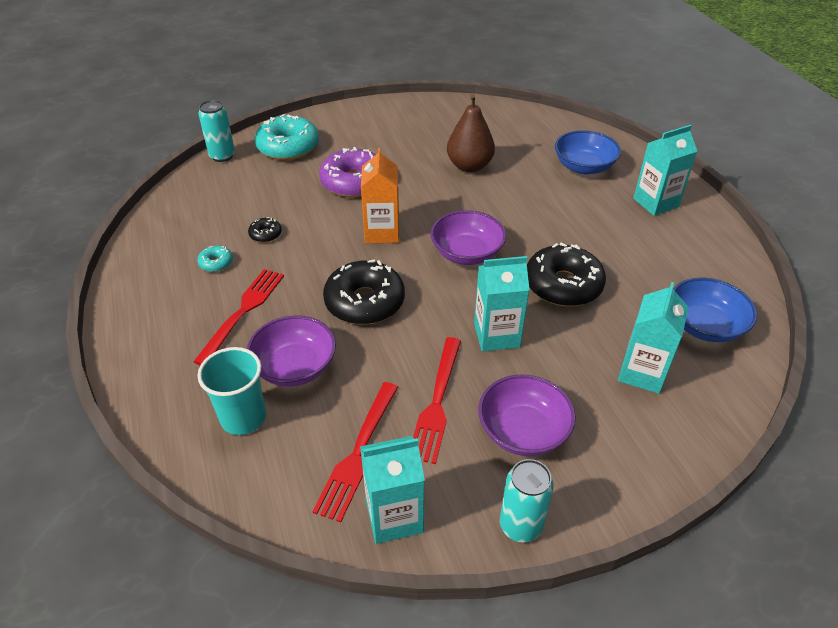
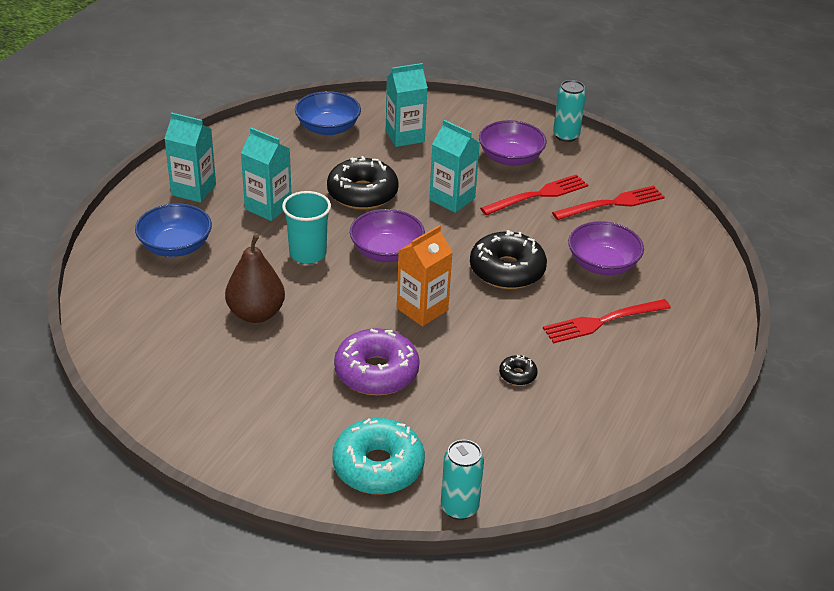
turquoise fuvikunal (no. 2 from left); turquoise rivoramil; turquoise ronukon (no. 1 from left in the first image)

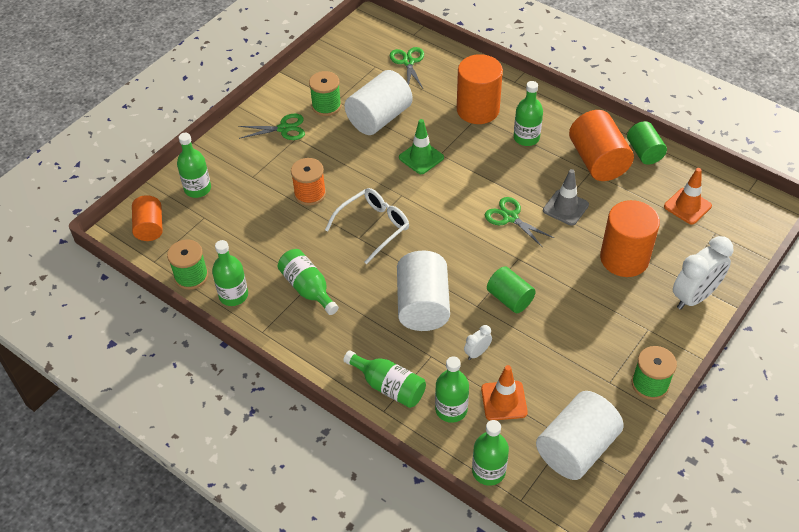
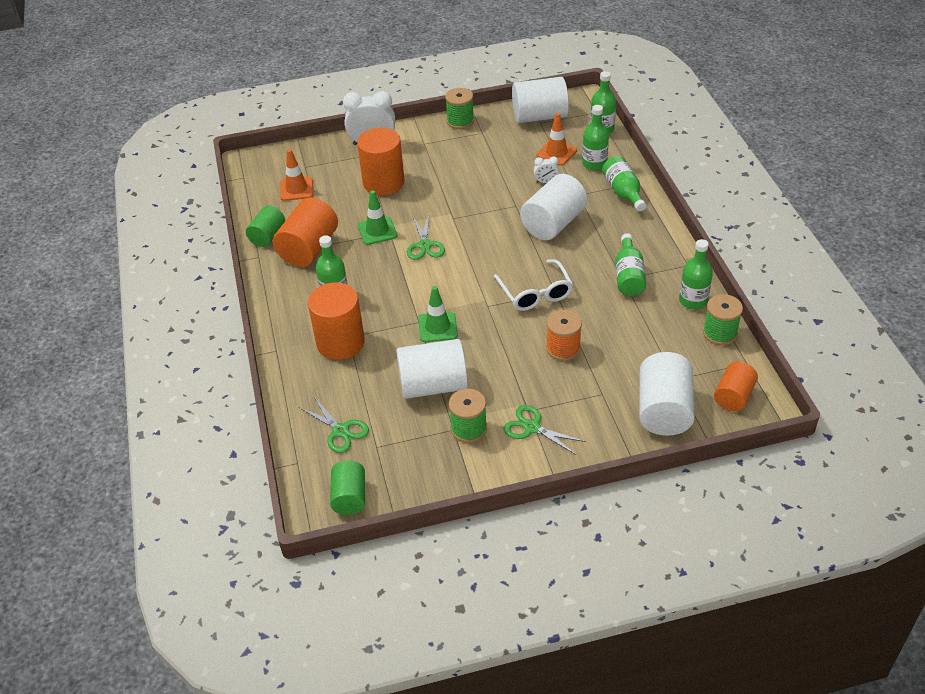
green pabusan (no. 1 from left); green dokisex (no. 2 from left); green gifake (no. 1 from left); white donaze; white dokisex (no. 4 from left)

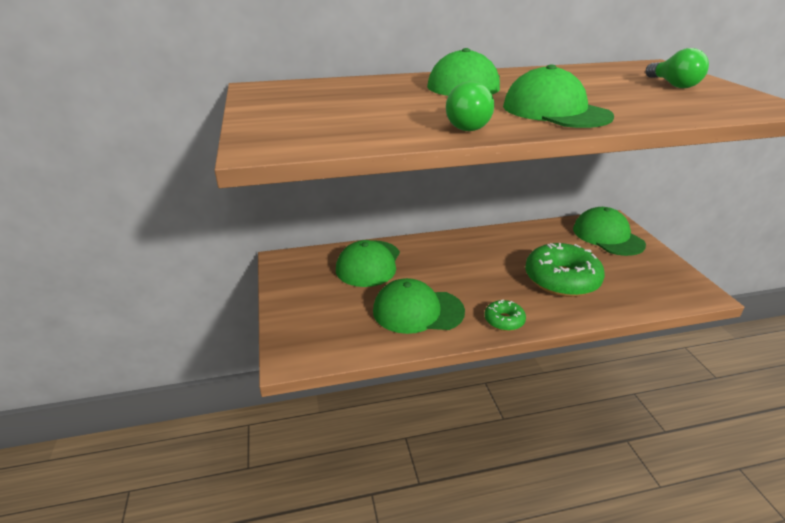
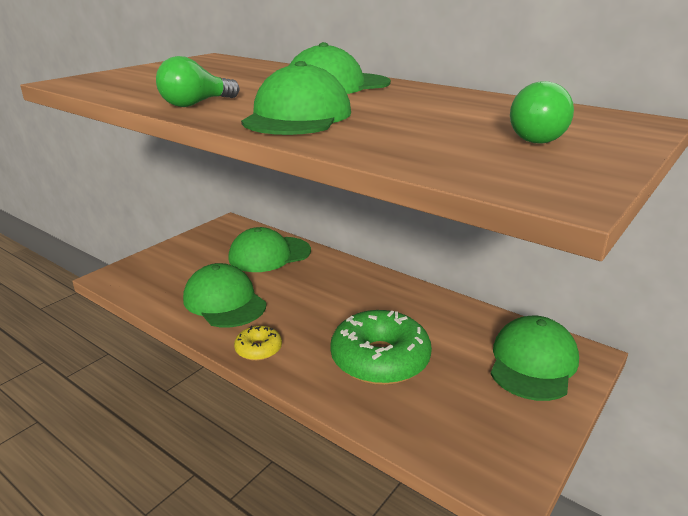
yellow ronukon

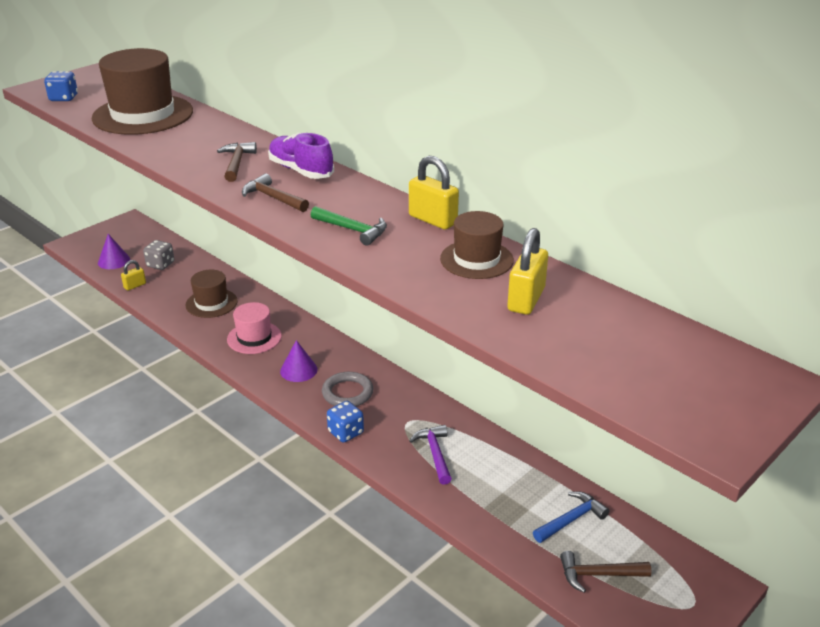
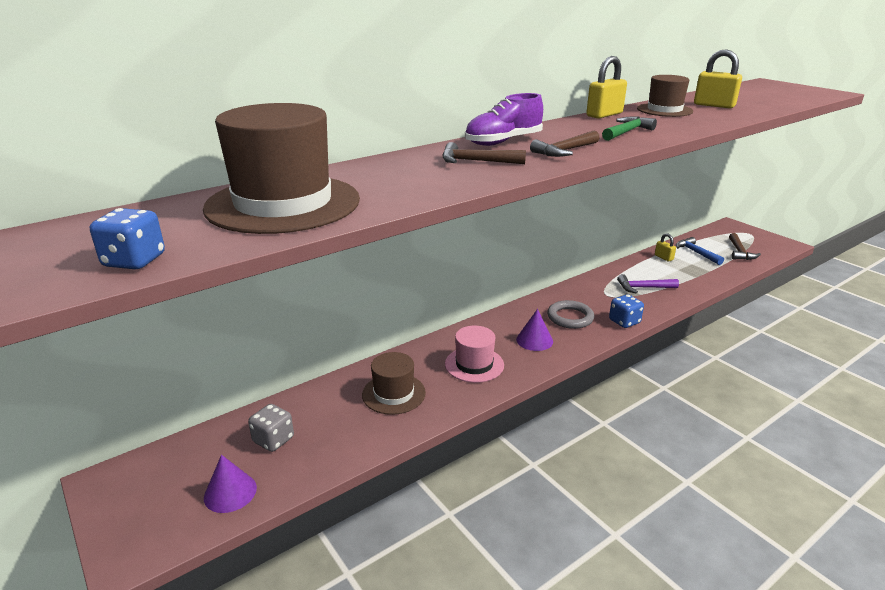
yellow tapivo (no. 2 from left)

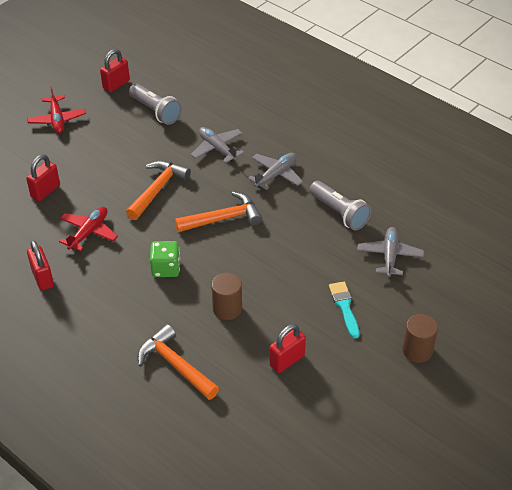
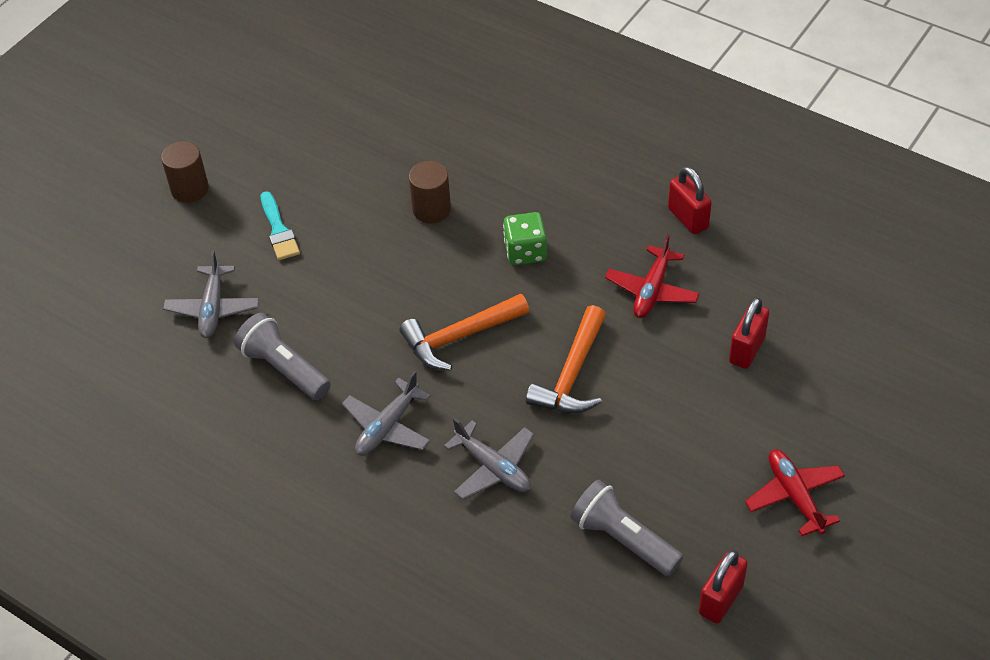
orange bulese (no. 2 from left in the first image); red tapivo (no. 4 from left in the first image)

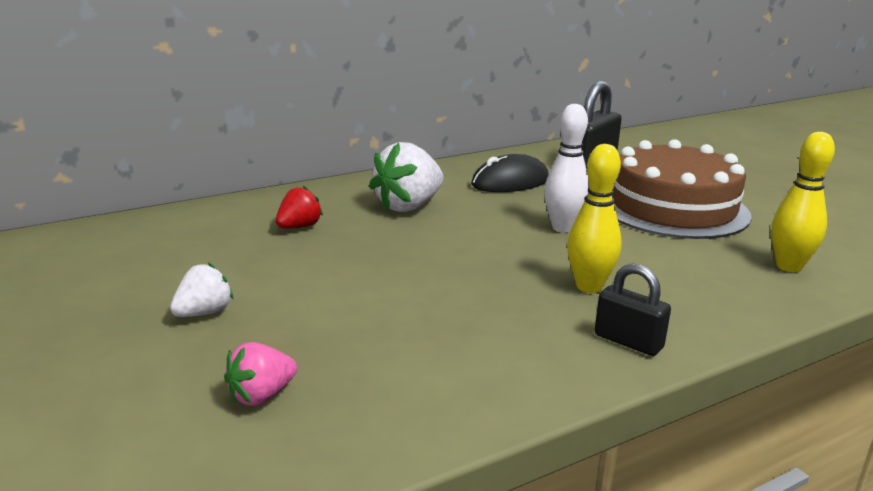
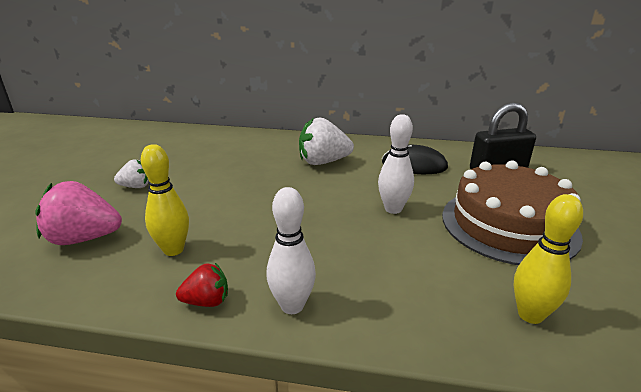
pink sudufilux; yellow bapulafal (no. 1 from left); red sudufilux; white bapulafal (no. 1 from left)

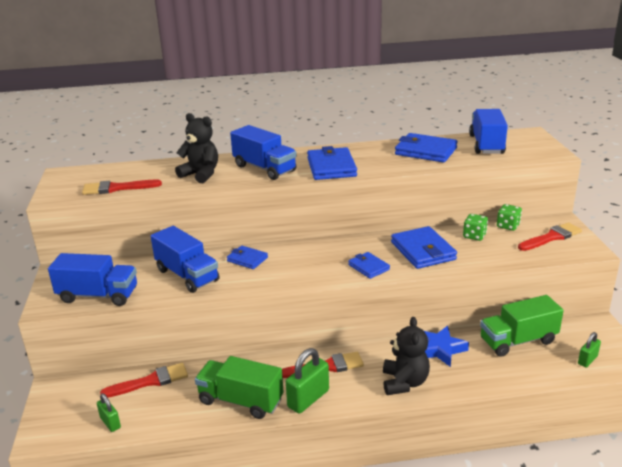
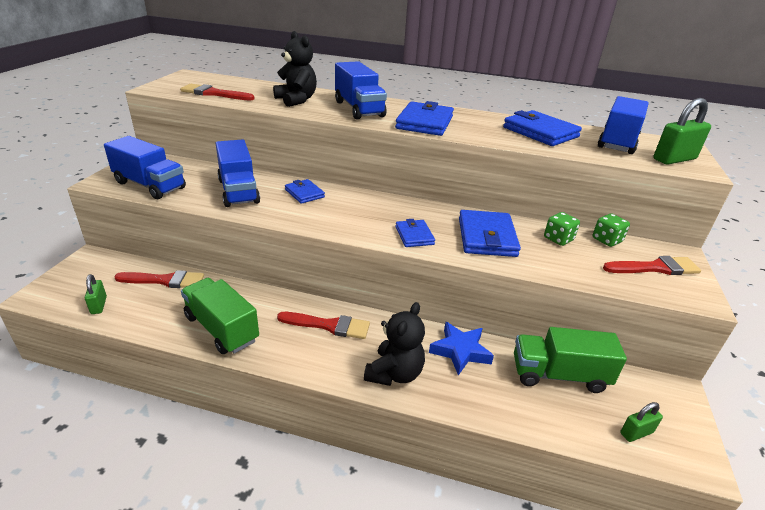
green tapivo (no. 3 from left)

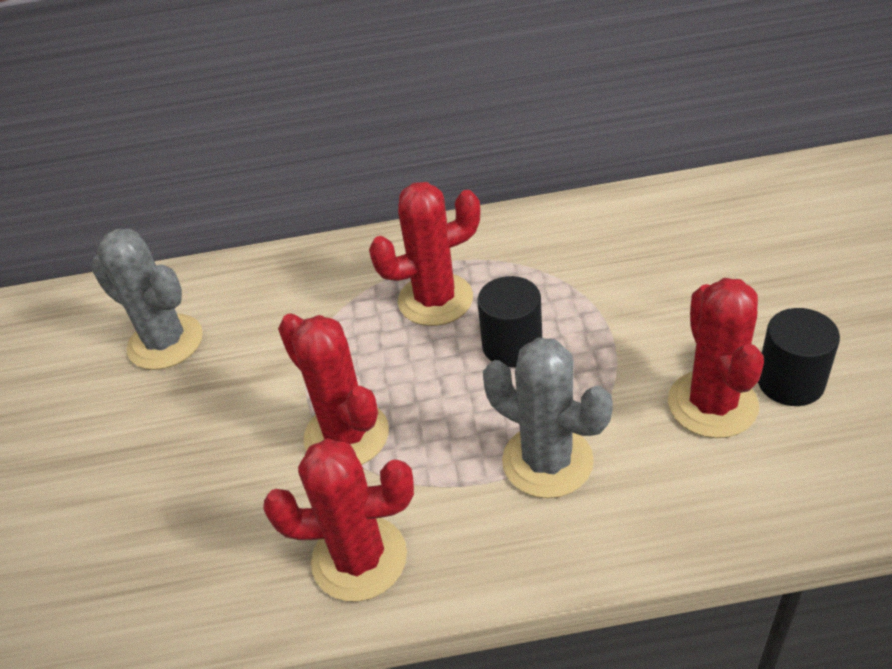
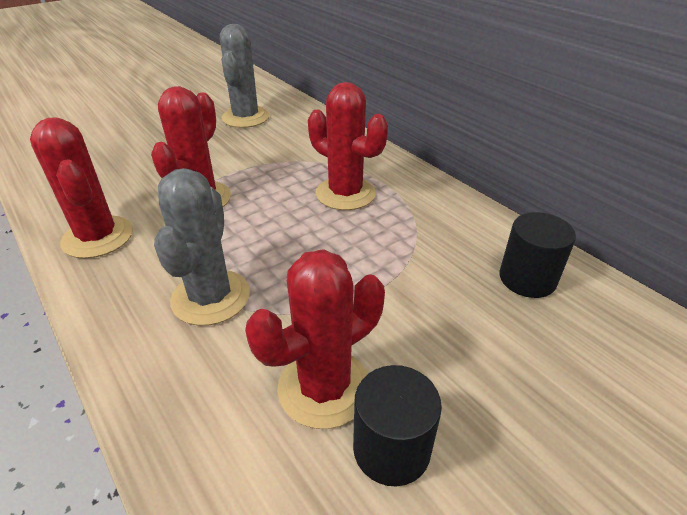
black dokisex (no. 2 from left)

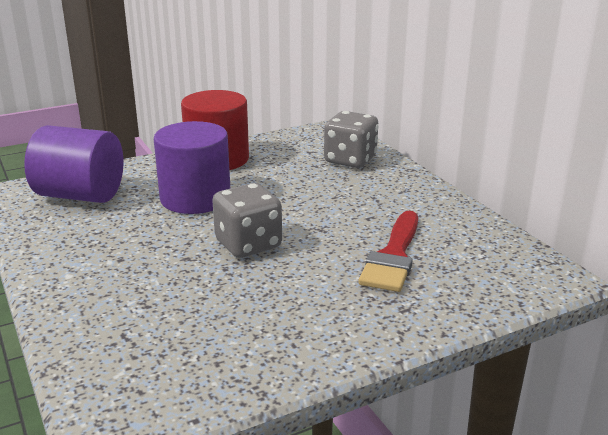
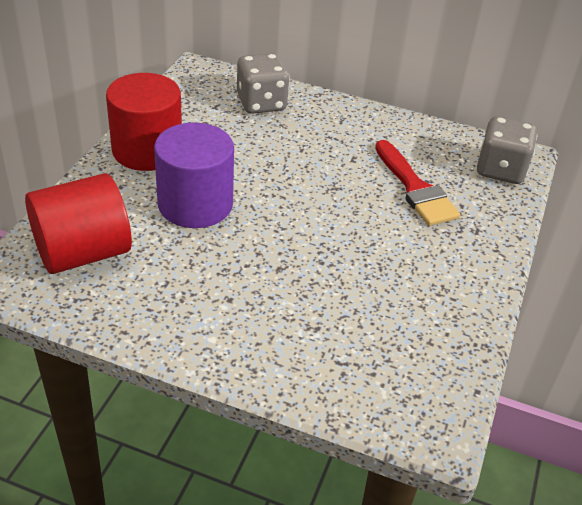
red dokisex (no. 1 from left); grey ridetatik (no. 2 from left)

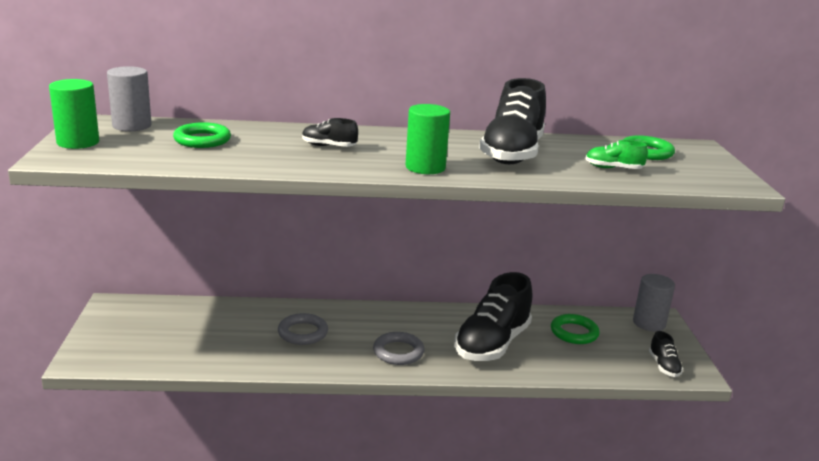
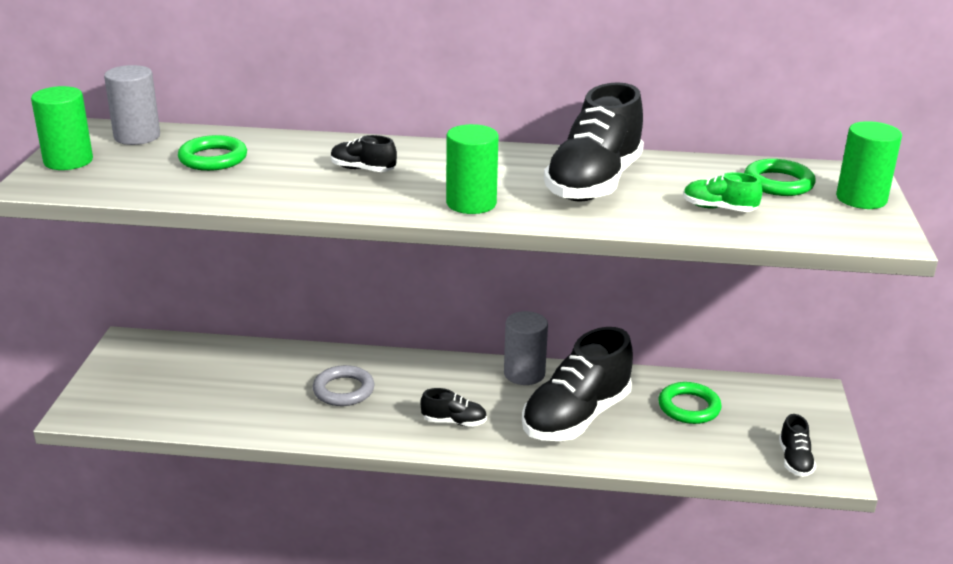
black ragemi (no. 2 from left); grey dokisex (no. 2 from left); green dokisex (no. 3 from left)

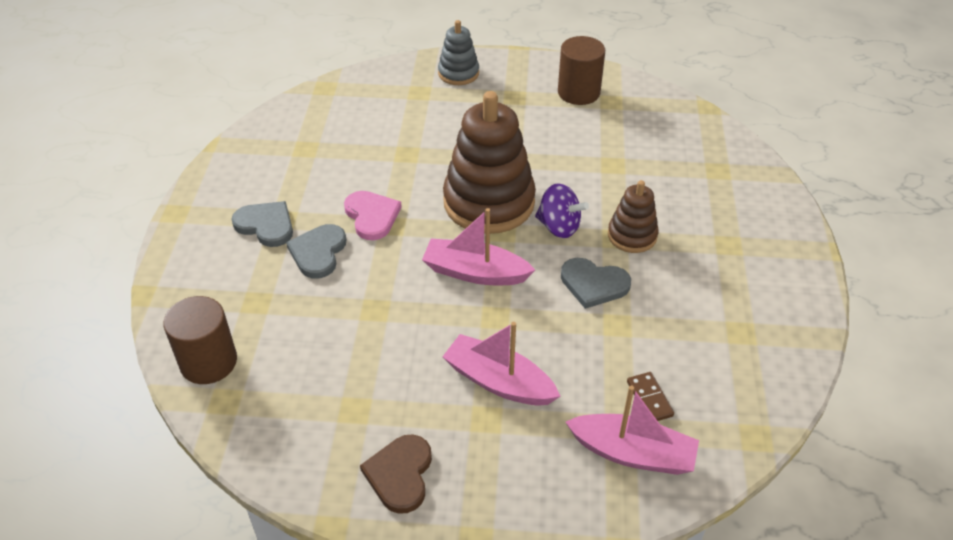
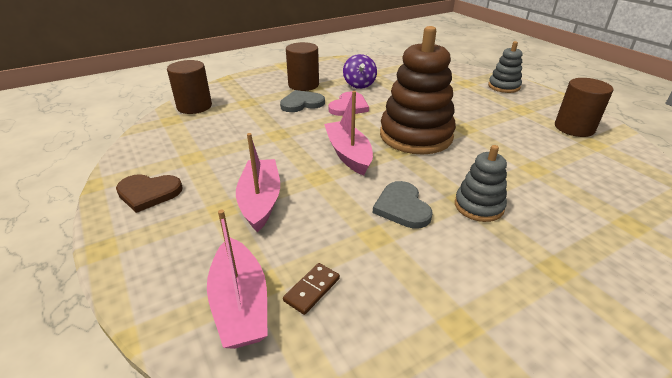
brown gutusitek; brown dokisex (no. 2 from left); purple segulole; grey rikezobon (no. 1 from left)

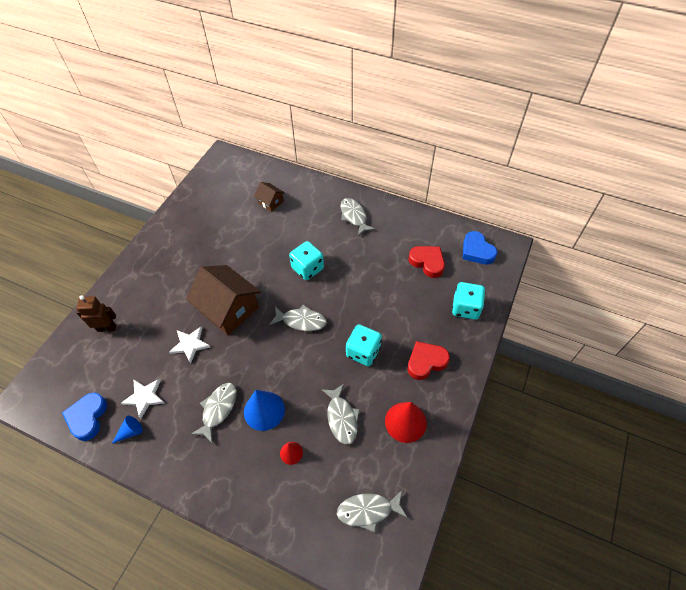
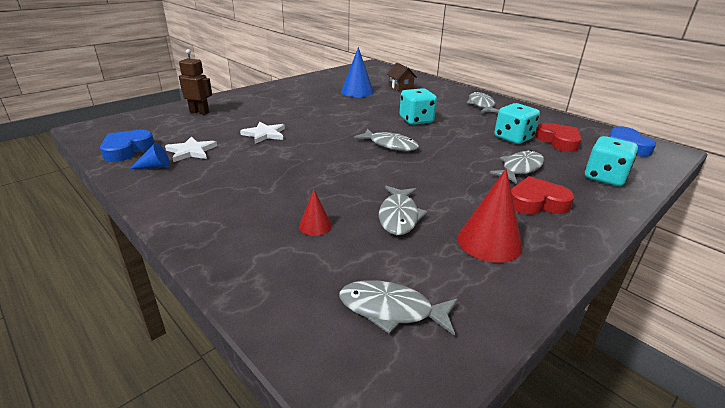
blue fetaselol (no. 2 from left); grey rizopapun (no. 5 from left); turquoise ridetatik (no. 2 from left); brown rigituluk (no. 1 from left in the first image)

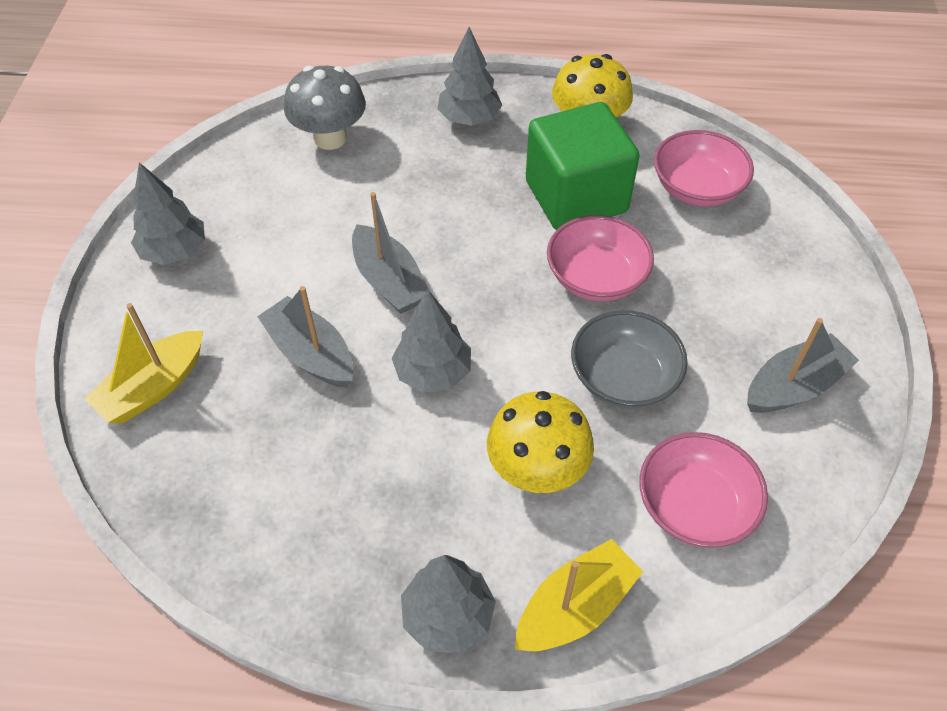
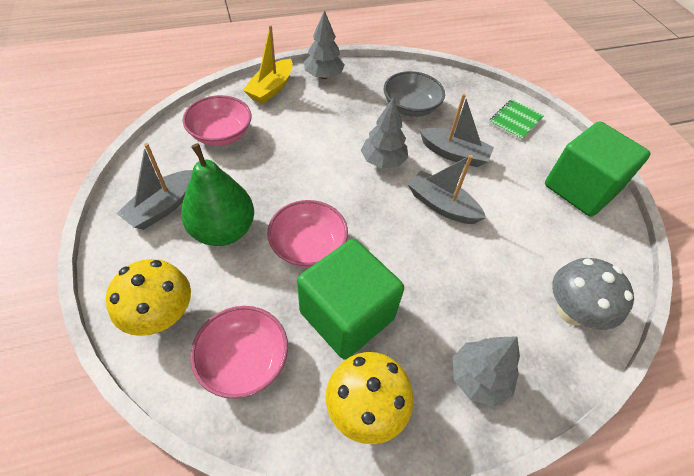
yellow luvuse (no. 1 from left); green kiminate; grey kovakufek; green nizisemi; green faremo (no. 2 from left)

